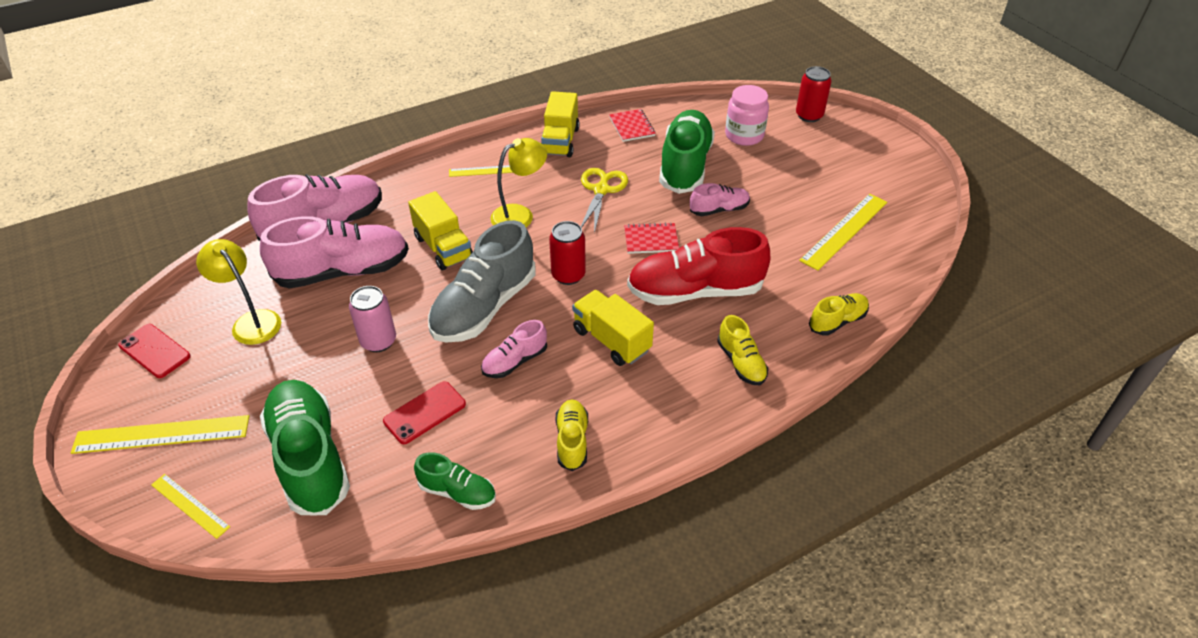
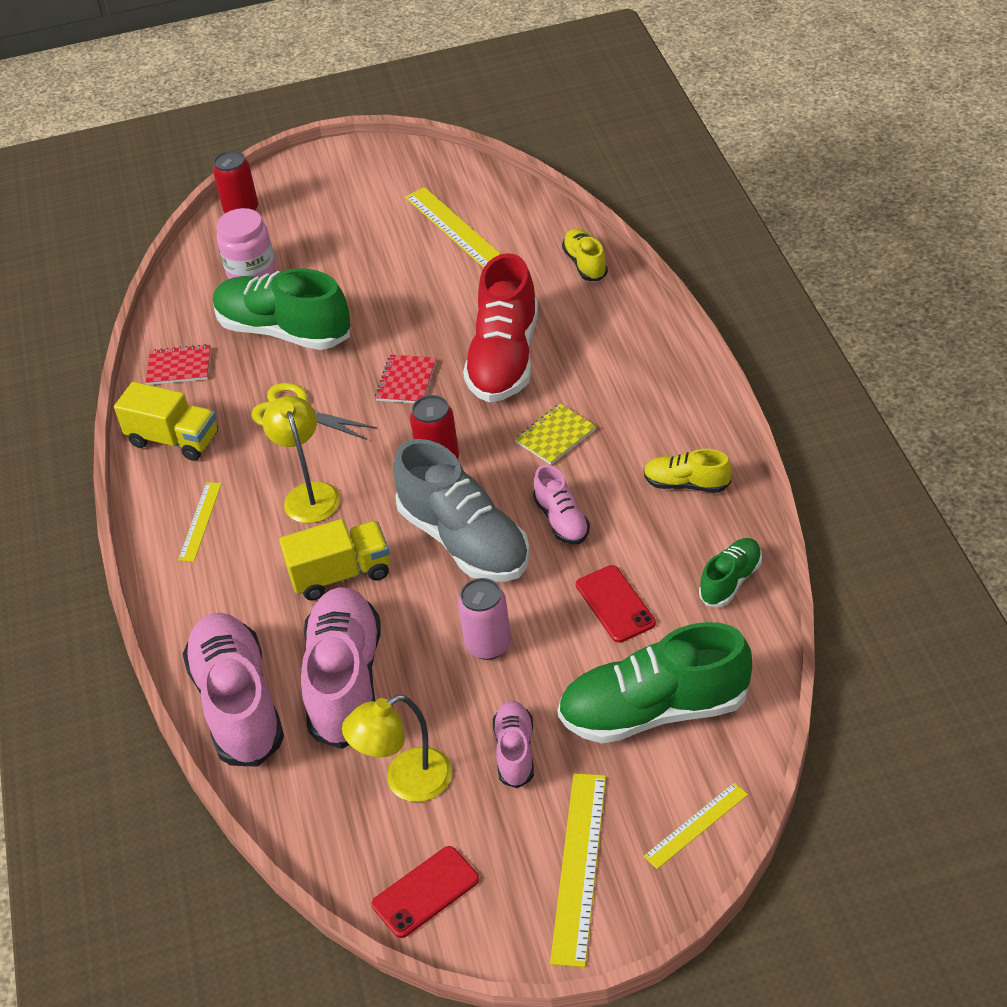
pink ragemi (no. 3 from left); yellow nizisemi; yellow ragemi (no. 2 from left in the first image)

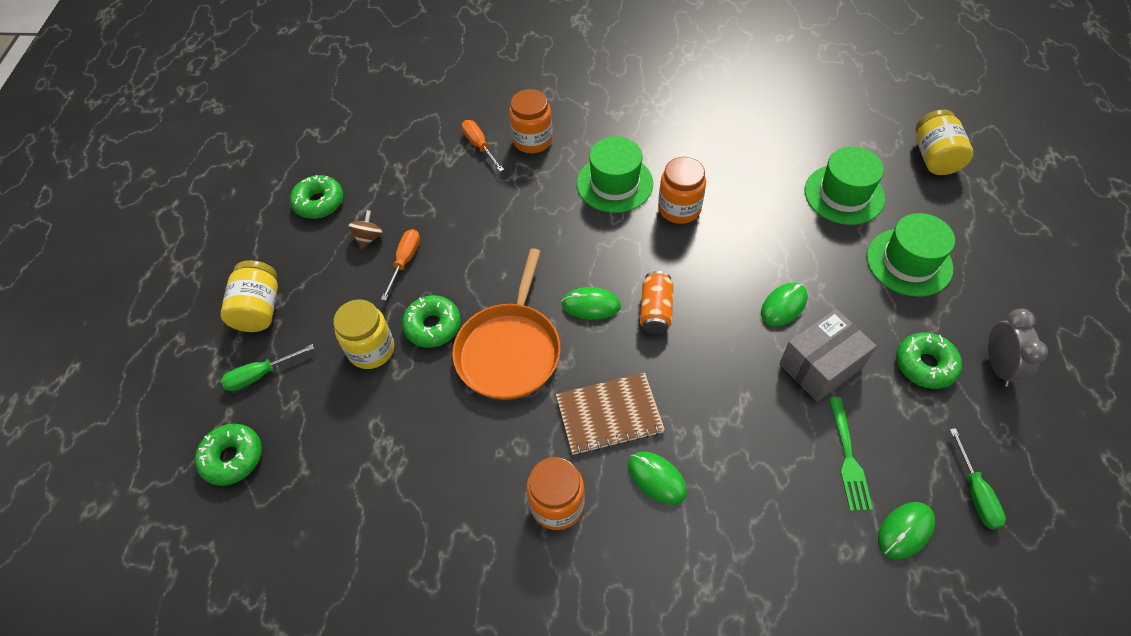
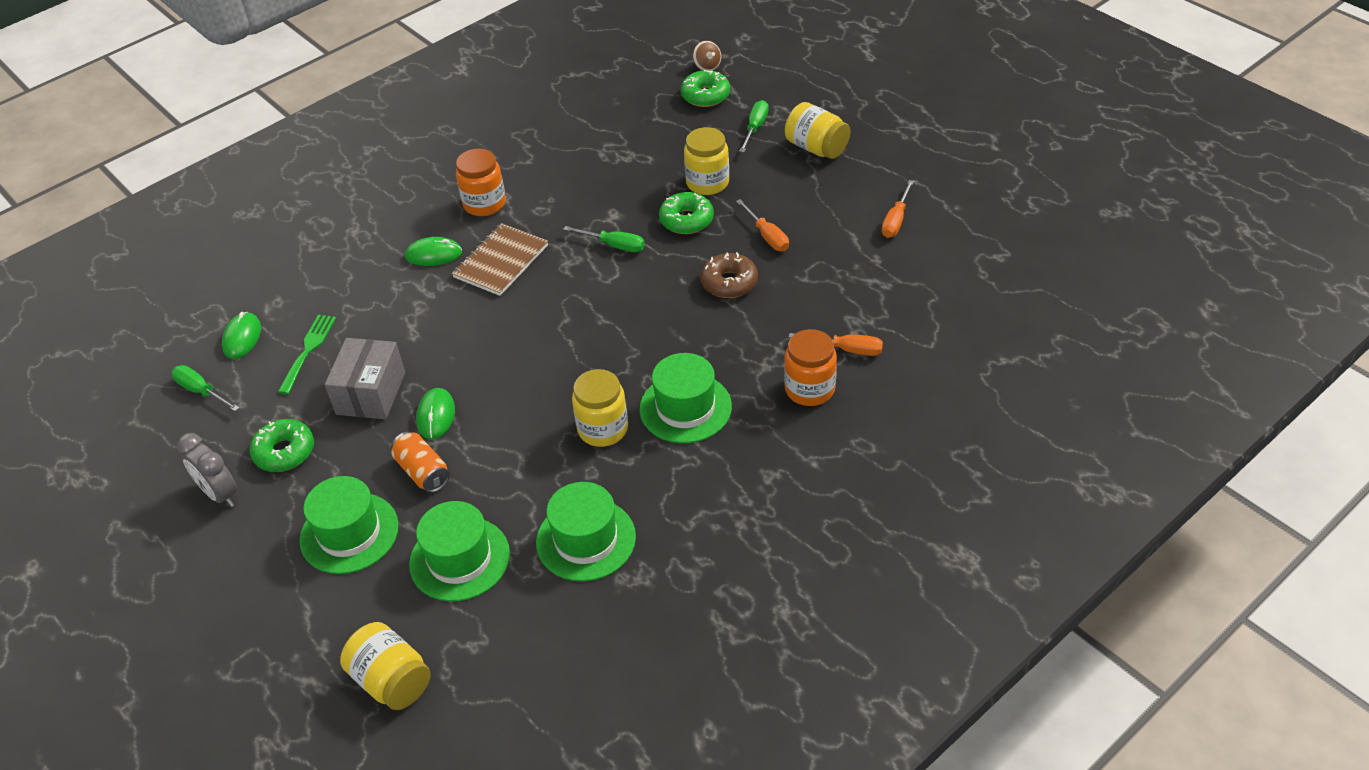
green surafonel; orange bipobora; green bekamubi (no. 3 from left); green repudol (no. 2 from left); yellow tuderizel (no. 2 from left); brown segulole; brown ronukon; orange repudol (no. 3 from left); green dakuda (no. 1 from left in the first image)

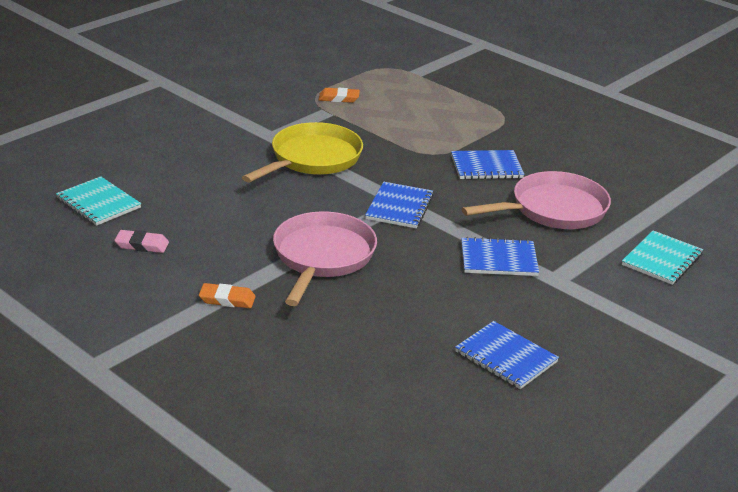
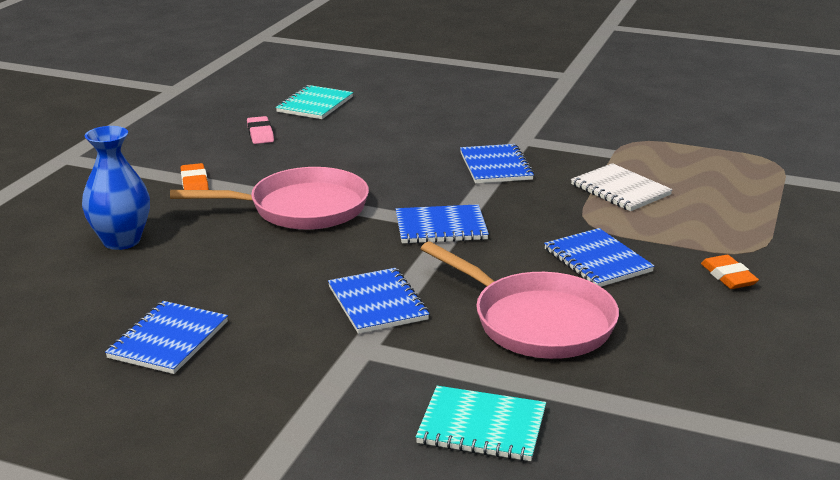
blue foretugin; blue nizisemi (no. 4 from left); white nizisemi; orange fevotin (no. 2 from left)

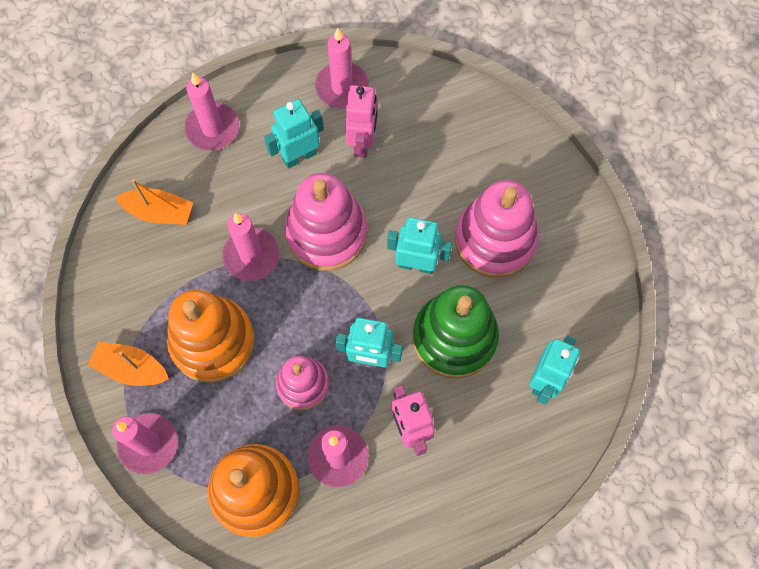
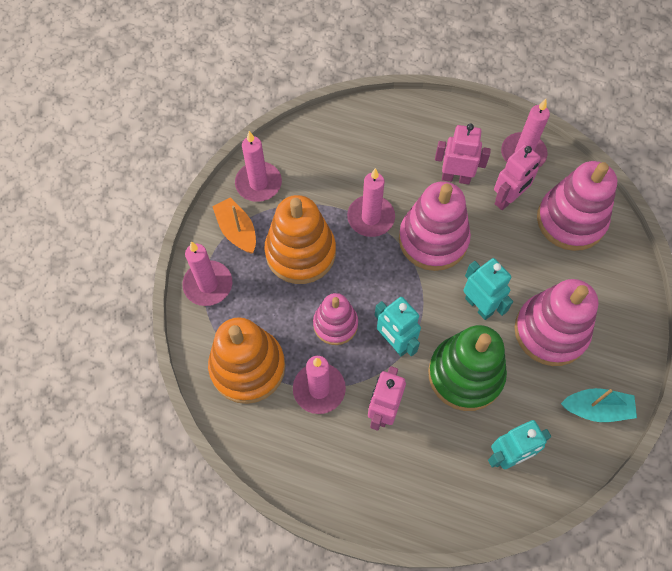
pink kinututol (no. 2 from left); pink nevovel (no. 2 from left); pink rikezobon (no. 4 from left); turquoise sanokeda; orange sanokeda (no. 2 from left in the first image)

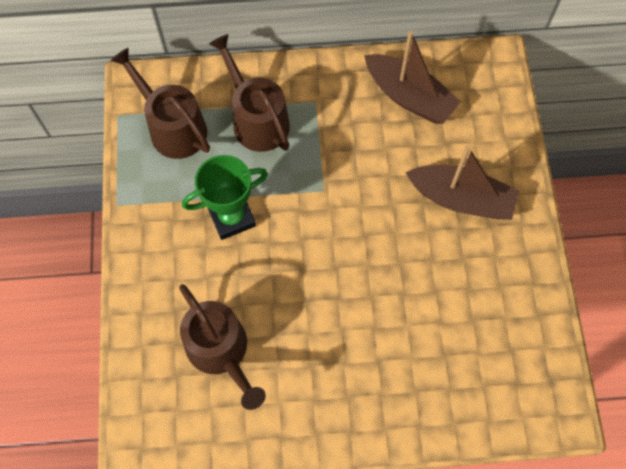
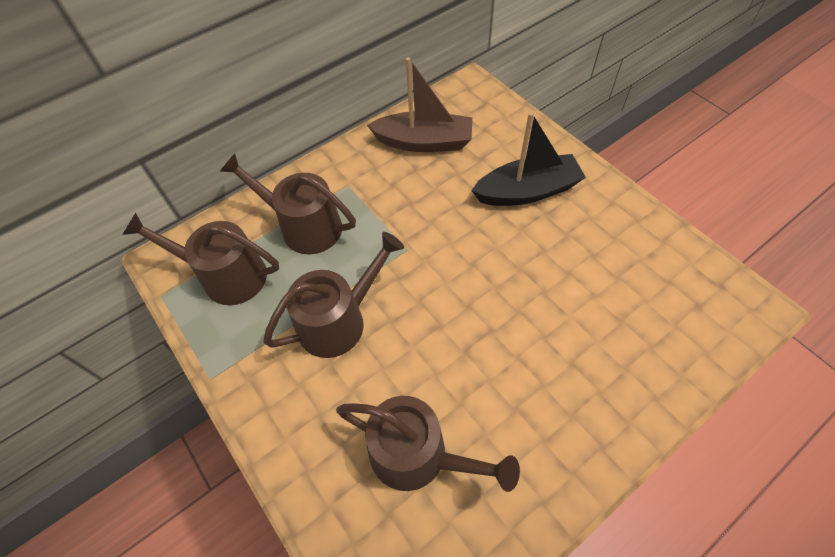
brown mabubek (no. 3 from left); black sanokeda

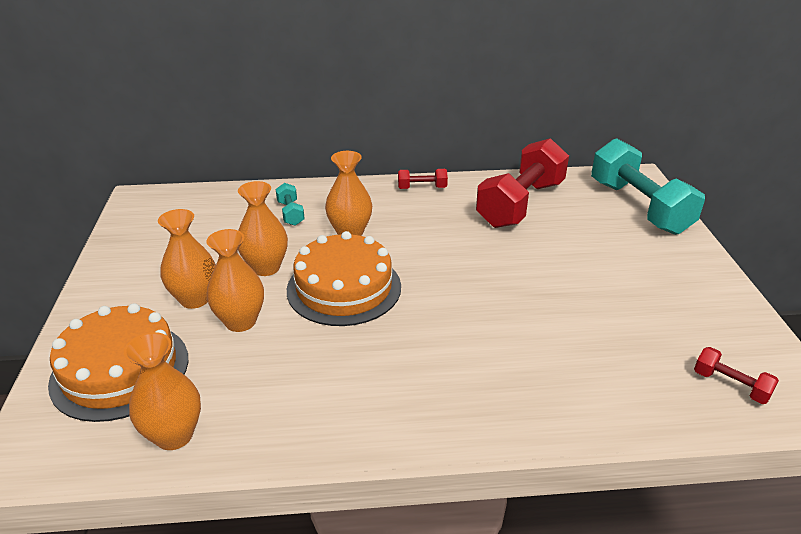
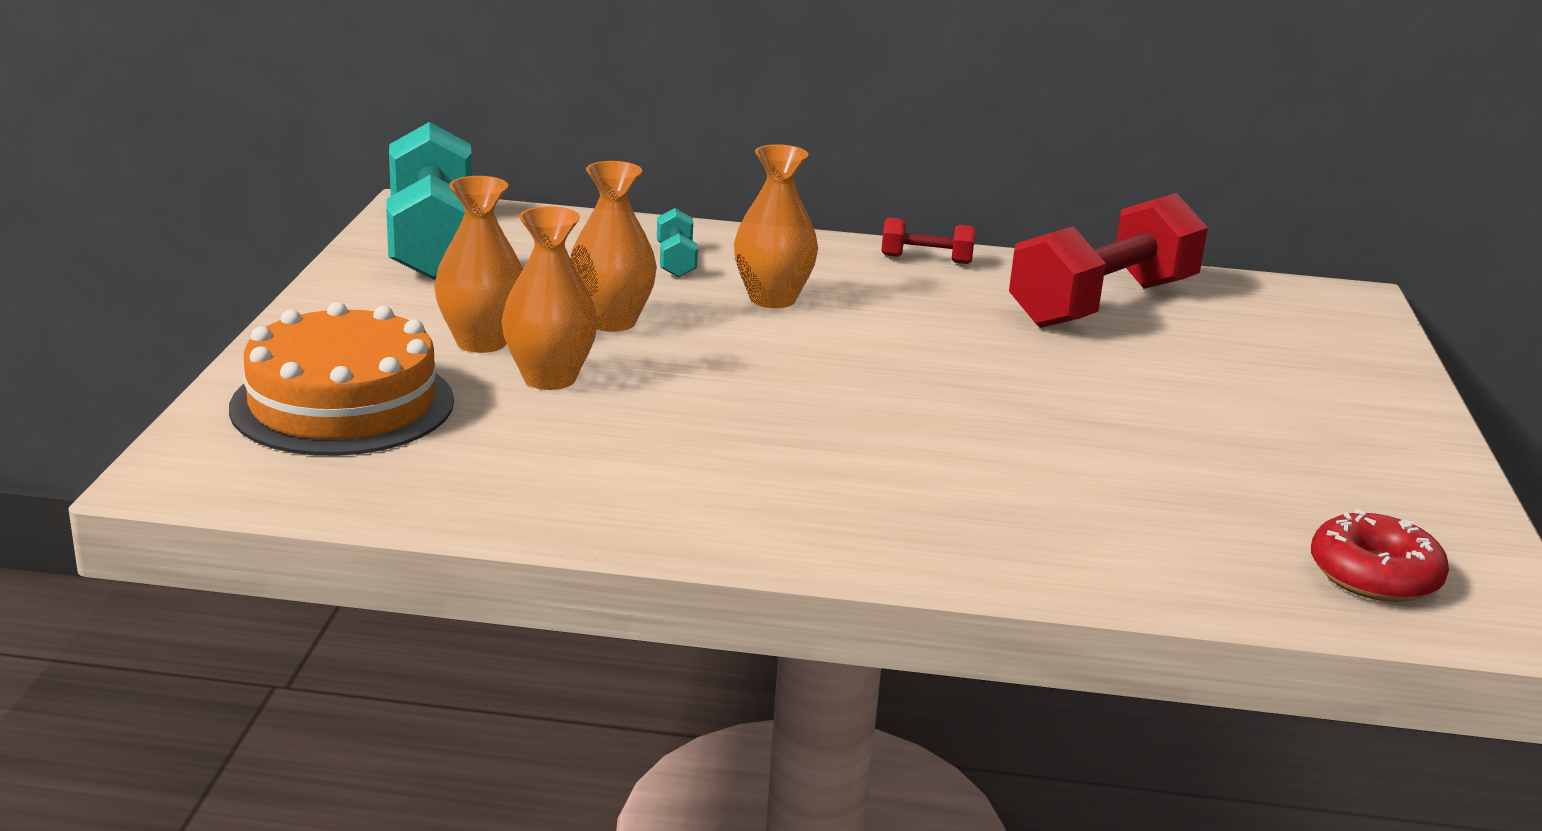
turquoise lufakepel (no. 1 from left); red ronukon; orange foretugin (no. 1 from left in the first image); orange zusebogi (no. 2 from left in the first image)

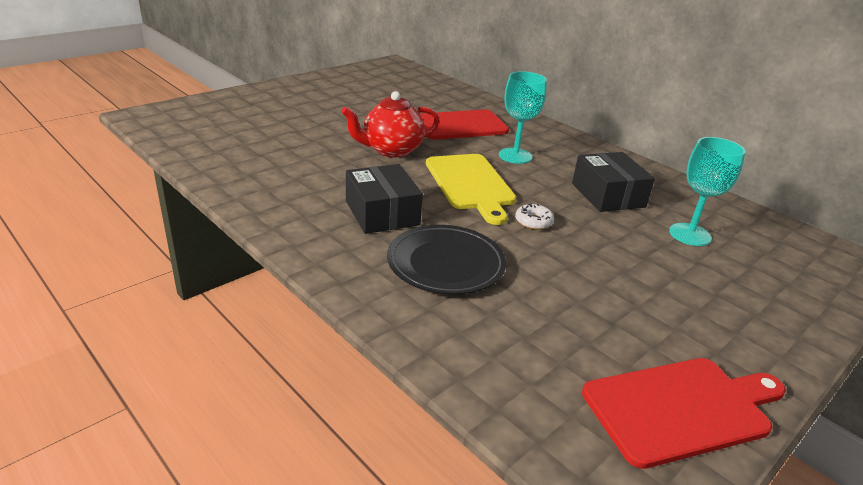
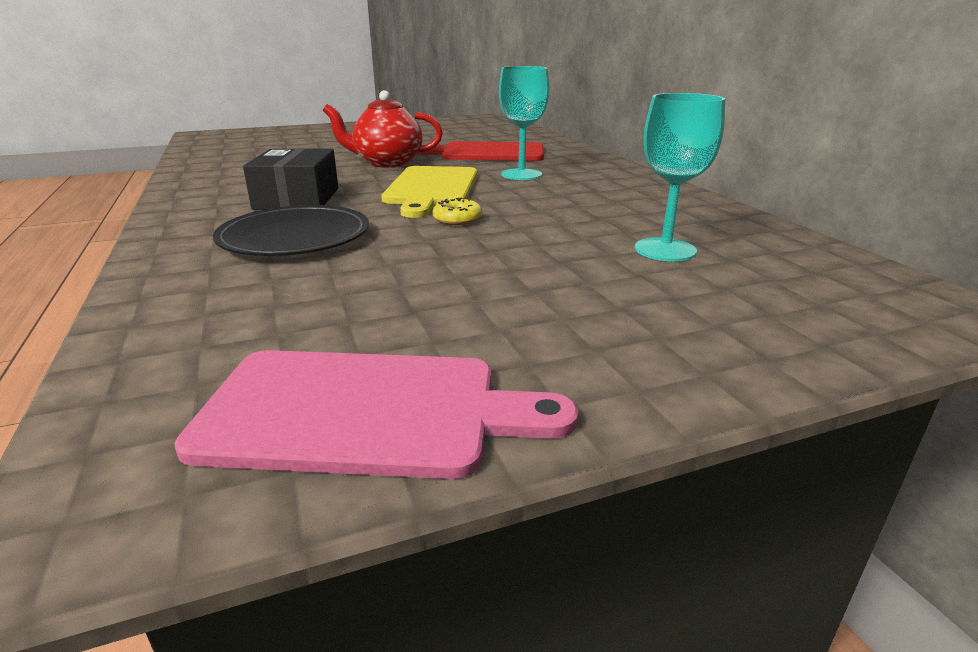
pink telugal; yellow ronukon; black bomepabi (no. 2 from left in the first image)

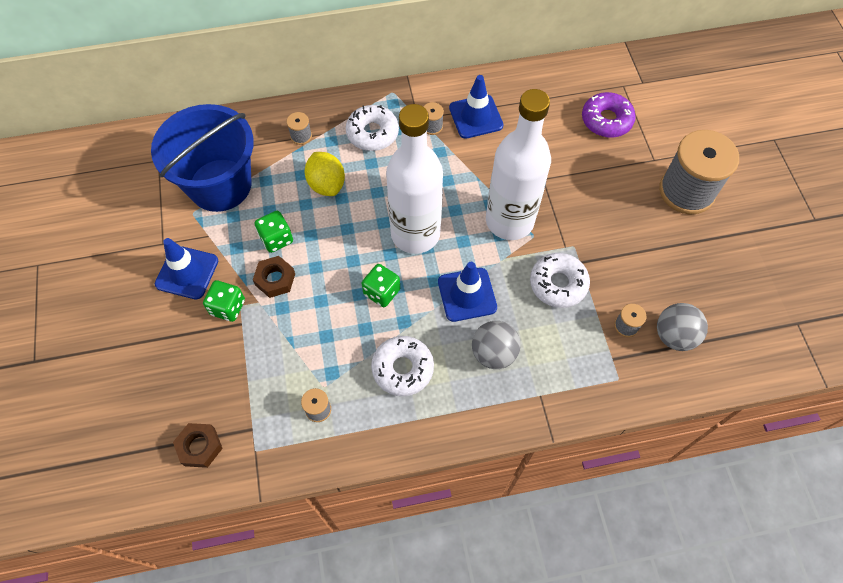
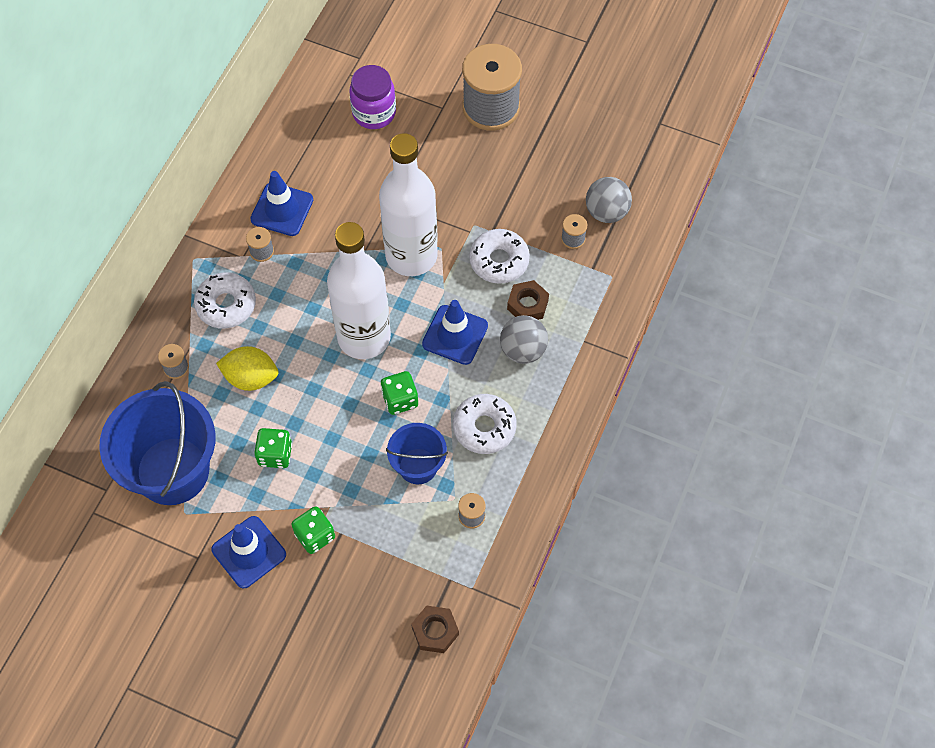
purple tuderizel; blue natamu (no. 2 from left); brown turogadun (no. 2 from left)

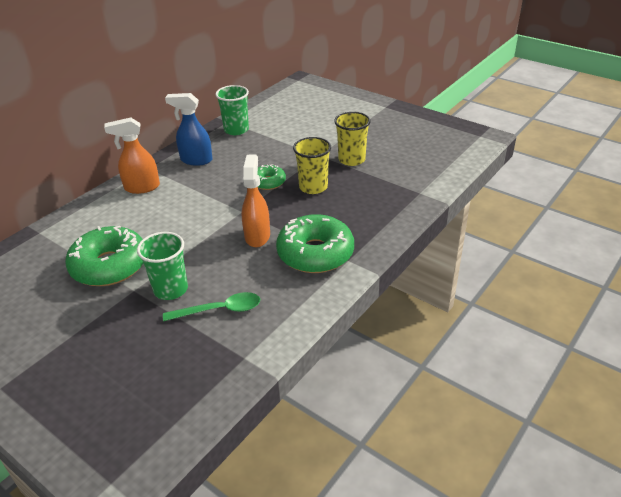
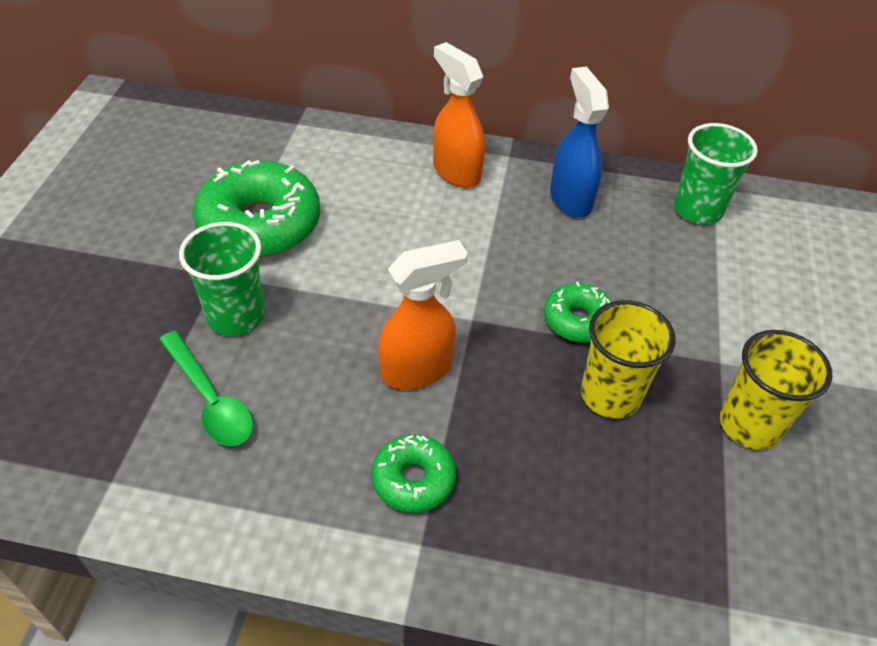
green ronukon (no. 2 from left)

